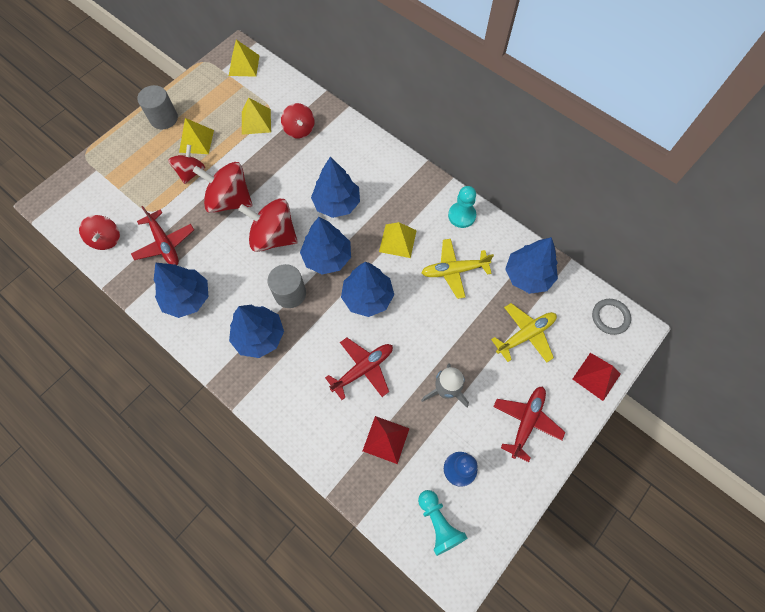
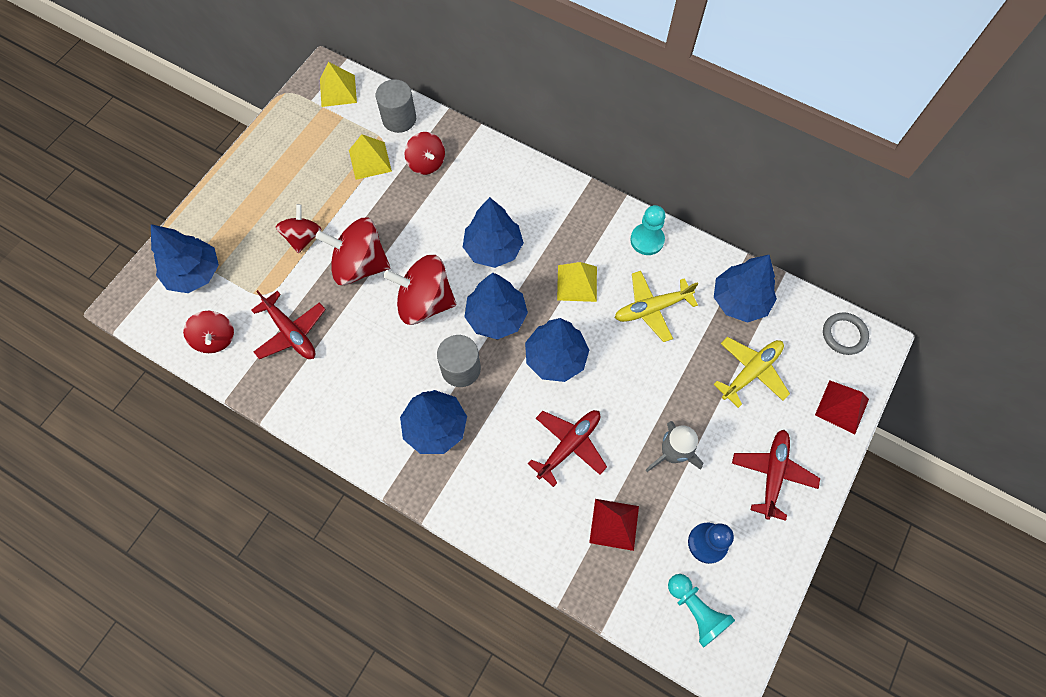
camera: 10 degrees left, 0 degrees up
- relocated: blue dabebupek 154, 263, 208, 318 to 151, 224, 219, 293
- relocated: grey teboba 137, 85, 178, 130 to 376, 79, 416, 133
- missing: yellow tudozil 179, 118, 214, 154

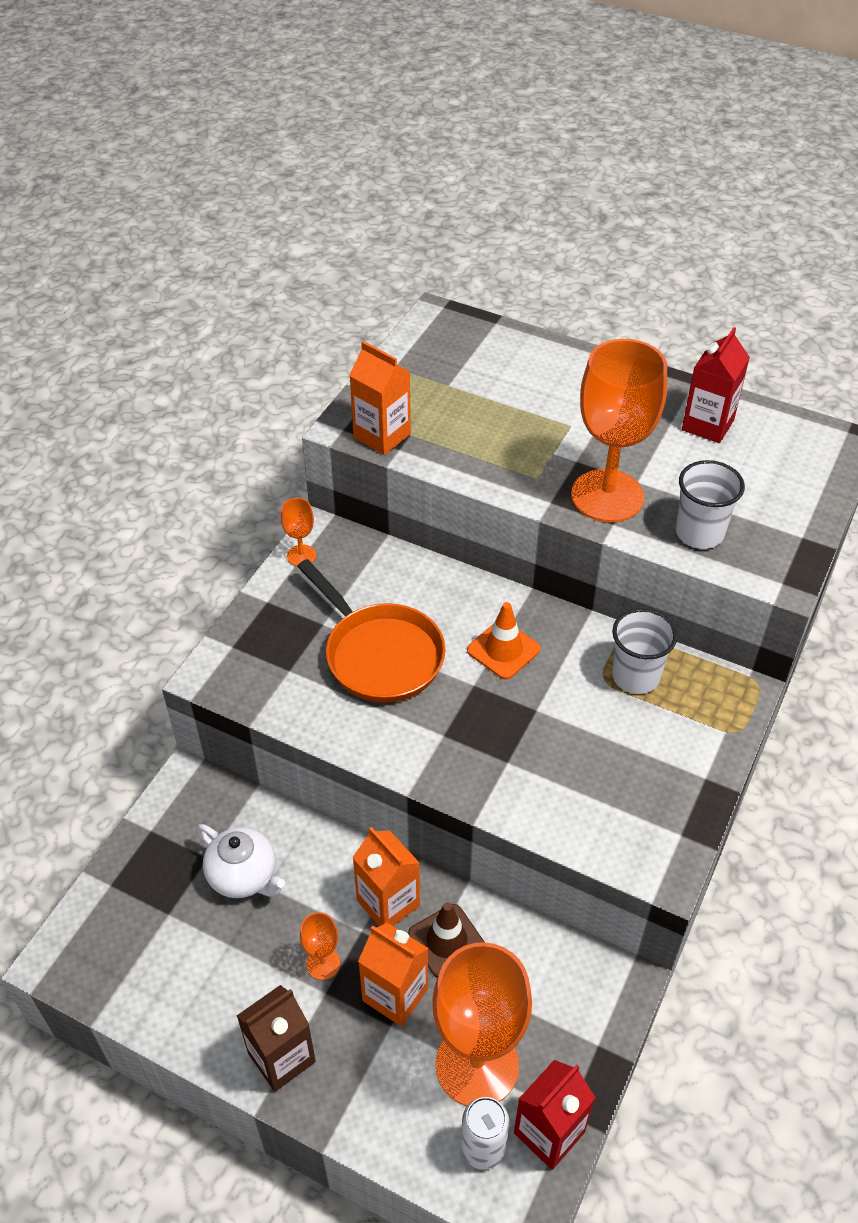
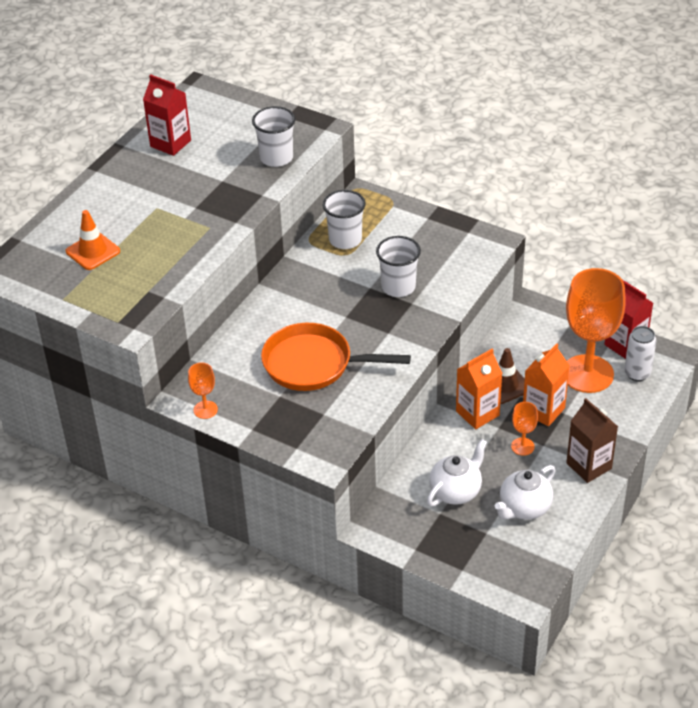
camera: 85 degrees left, 5 degrees down
- relocated: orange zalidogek 467, 602, 541, 680 to 66, 210, 120, 270
- spun: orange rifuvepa 297, 559, 446, 703 = 261, 323, 411, 391 135 degrees counterclockwise
- appeared: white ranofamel 376, 236, 421, 297
- appeared: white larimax 495, 465, 556, 520
- missing: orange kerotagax 349, 341, 411, 455
- missing: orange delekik 571, 339, 667, 522

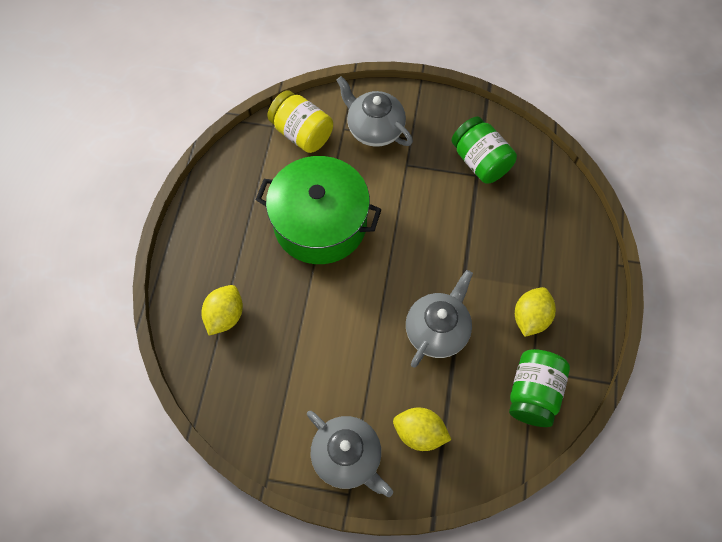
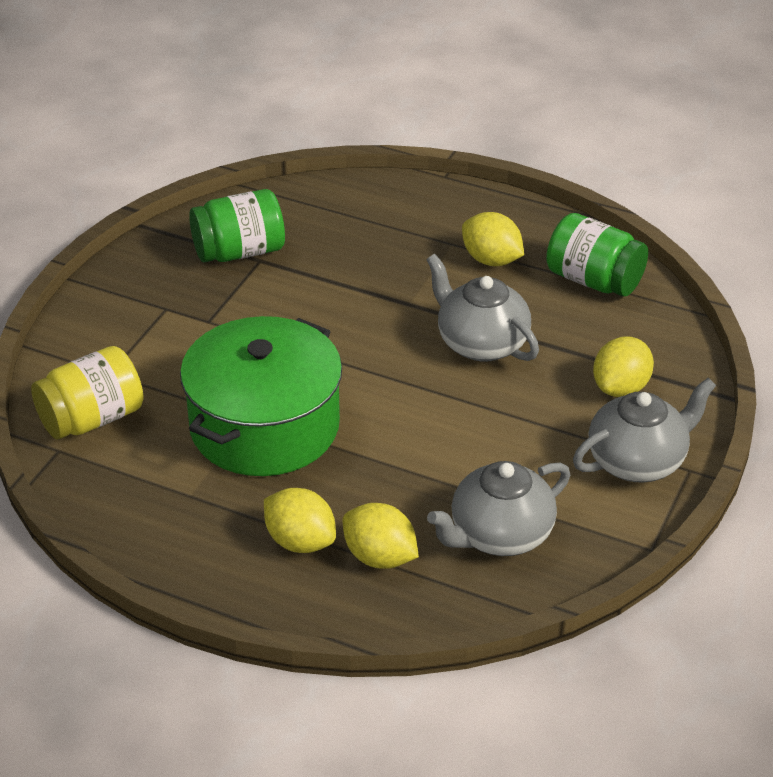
camera: 75 degrees left, 25 degrees down
- appeared: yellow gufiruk 264, 488, 336, 553
- relocated: grey larimax 336, 76, 413, 147 to 427, 461, 570, 556

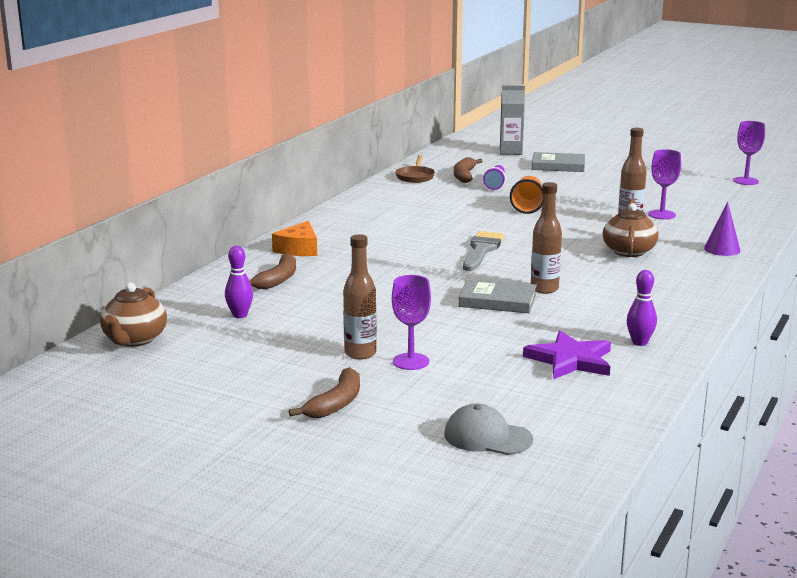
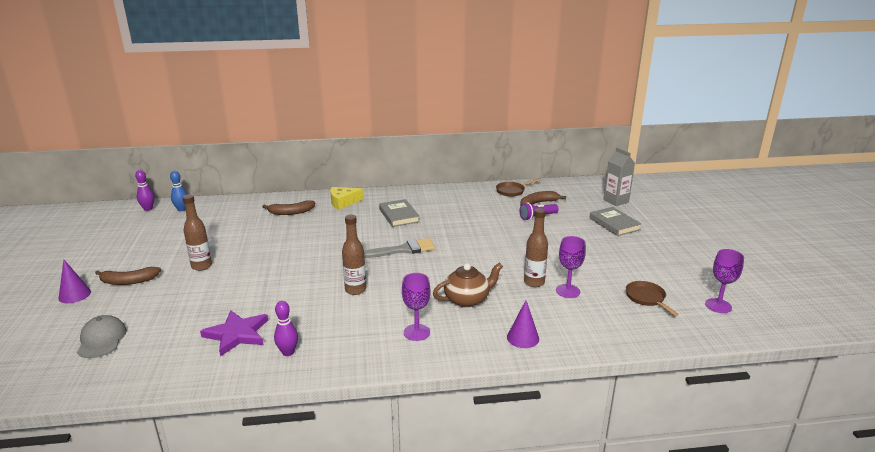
camera: 55 degrees right, 5 degrees up
- appeared: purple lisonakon 59, 260, 91, 303
- relocated: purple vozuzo 225, 246, 253, 318 to 135, 170, 154, 211
- exchanged: brown larimax 100, 283, 167, 347 to blue vozuzo 170, 171, 187, 211
- colour: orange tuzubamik 272, 221, 317, 256 to yellow tuzubamik 330, 187, 364, 210
- relocated: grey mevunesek 459, 278, 537, 313 to 379, 199, 420, 227
- relocated: purple delekik 392, 275, 431, 370 to 402, 273, 431, 341
- appeared: brown rifuvepa 626, 281, 679, 316
- missing: orange ranofamel 510, 176, 543, 214

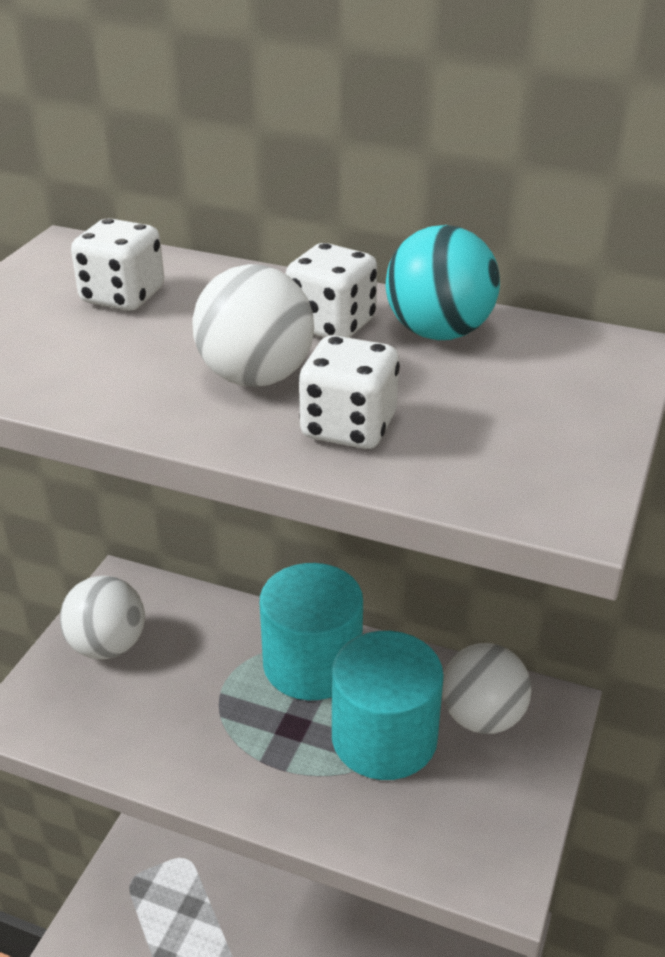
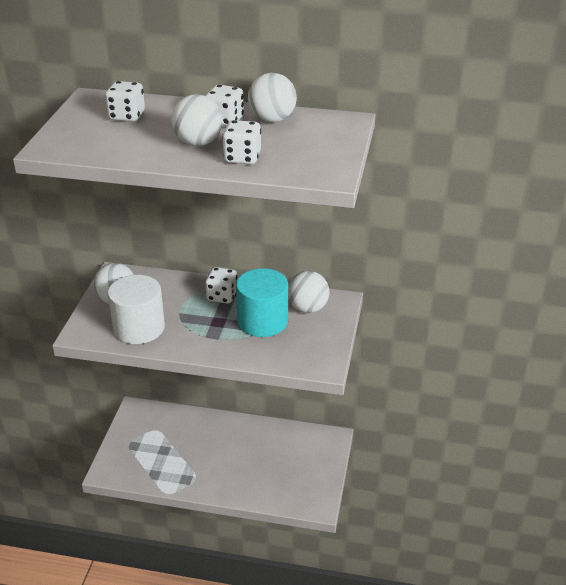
camera: 10 degrees left, 0 degrees up
- appeared: white teboba 108, 275, 165, 344
- exchanged: turquoise teboba 260, 563, 363, 700 to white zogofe 205, 267, 237, 304
- colour: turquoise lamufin 386, 225, 500, 340 to white lamufin 248, 73, 297, 123

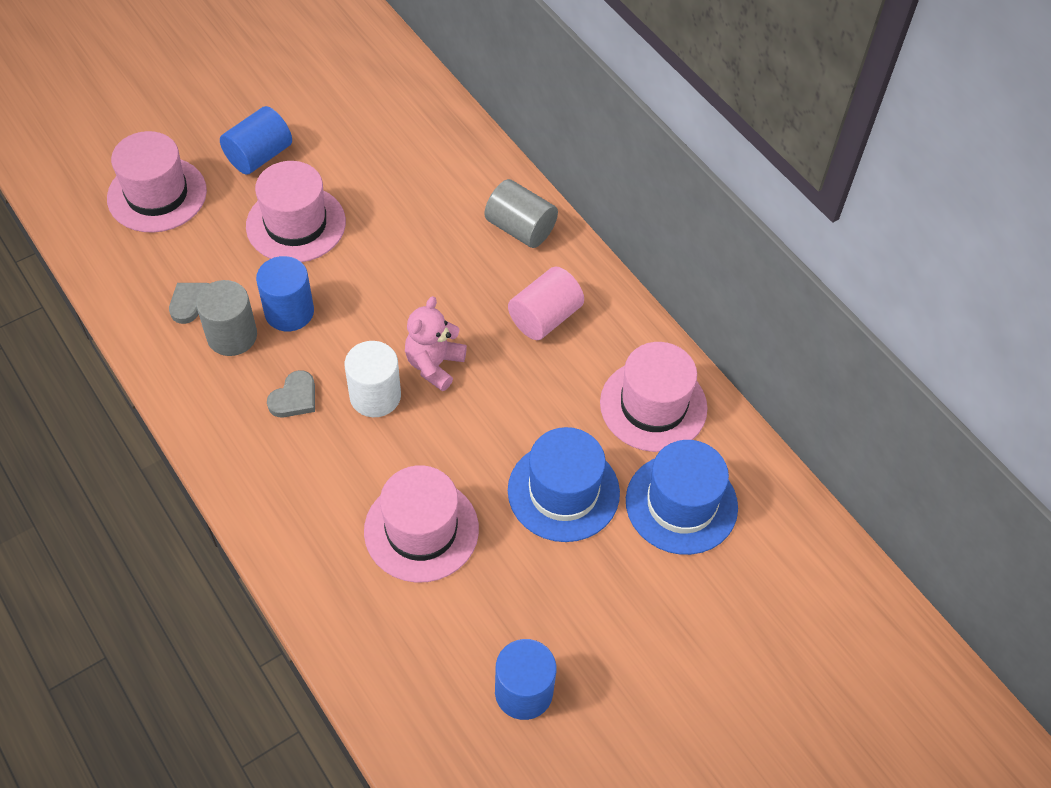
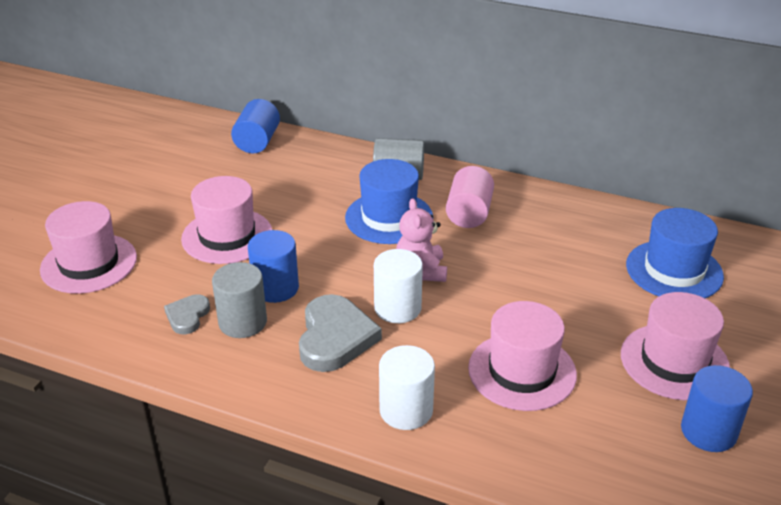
camera: 30 degrees left, 20 degrees down
- relocated: blue teboba 220, 106, 292, 175 to 231, 99, 280, 154
- size: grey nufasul 267, 370, 315, 418 = 299, 294, 382, 372 x1.82
- relocated: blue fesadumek 508, 427, 620, 542 to 345, 159, 433, 244
- appeared: white teboba 379, 345, 435, 430
- relocated: pink fesadumek 600, 342, 708, 452 to 621, 292, 730, 400

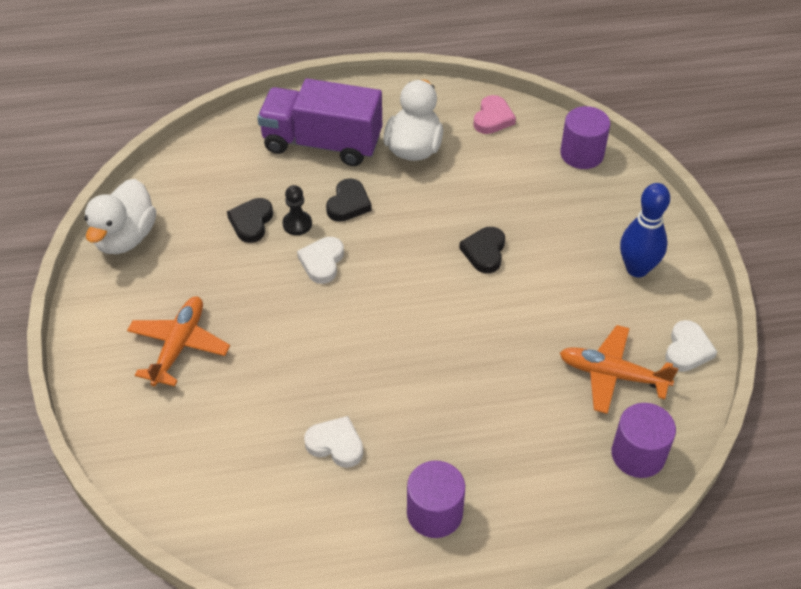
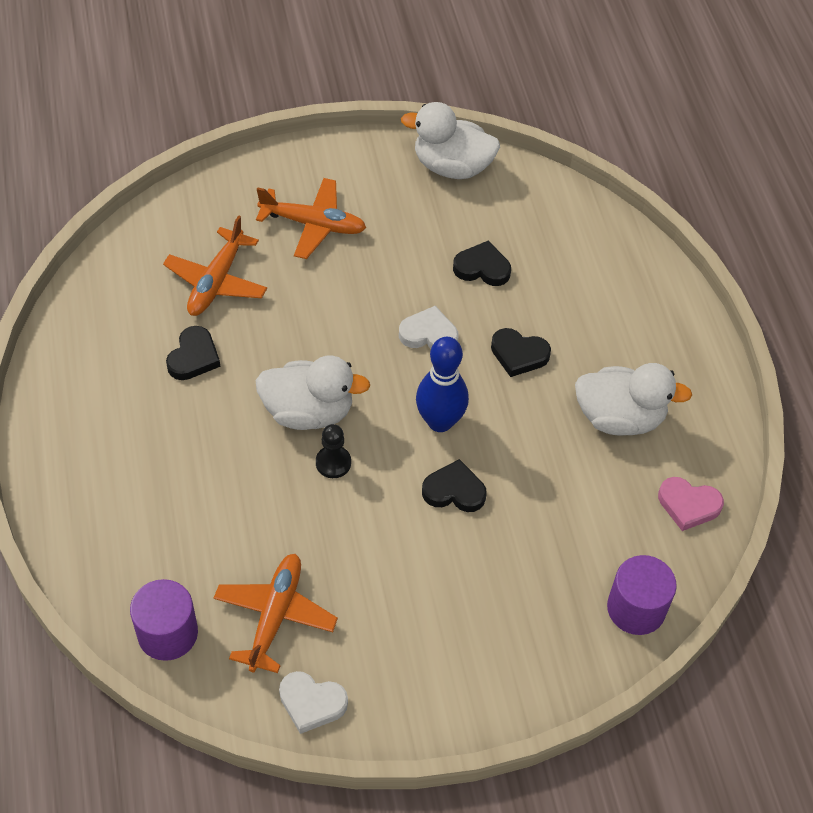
camera: 85 degrees right, 5 degrees up
- appeared: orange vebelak 163, 215, 267, 316
- colour: white nufasul 304, 416, 363, 468 to black nufasul 166, 326, 221, 380
- appeared: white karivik 255, 356, 370, 430
- relocated: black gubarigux 282, 185, 312, 235 to 316, 424, 351, 478
- relocated: blue vozuzo 620, 183, 670, 277 to 416, 337, 469, 432
- missing: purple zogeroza 257, 78, 382, 166
- missing: purple teboba 407, 460, 465, 538

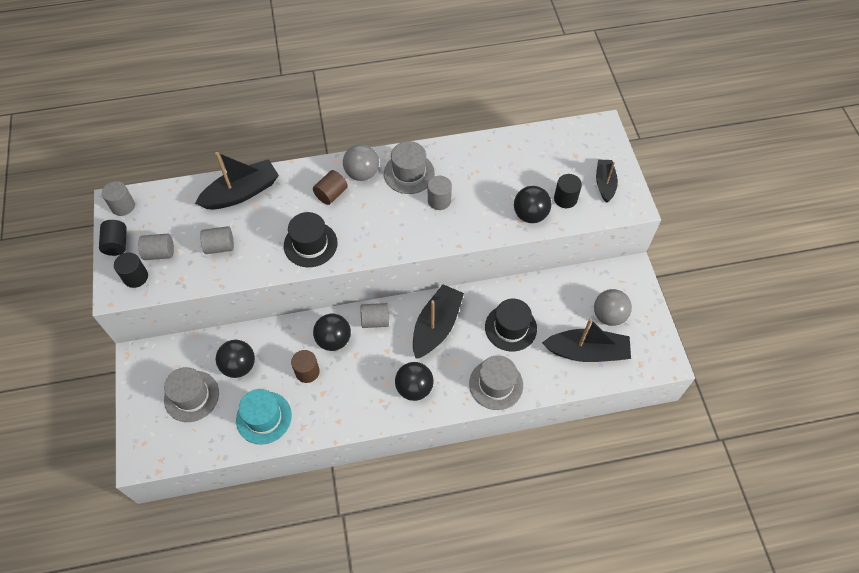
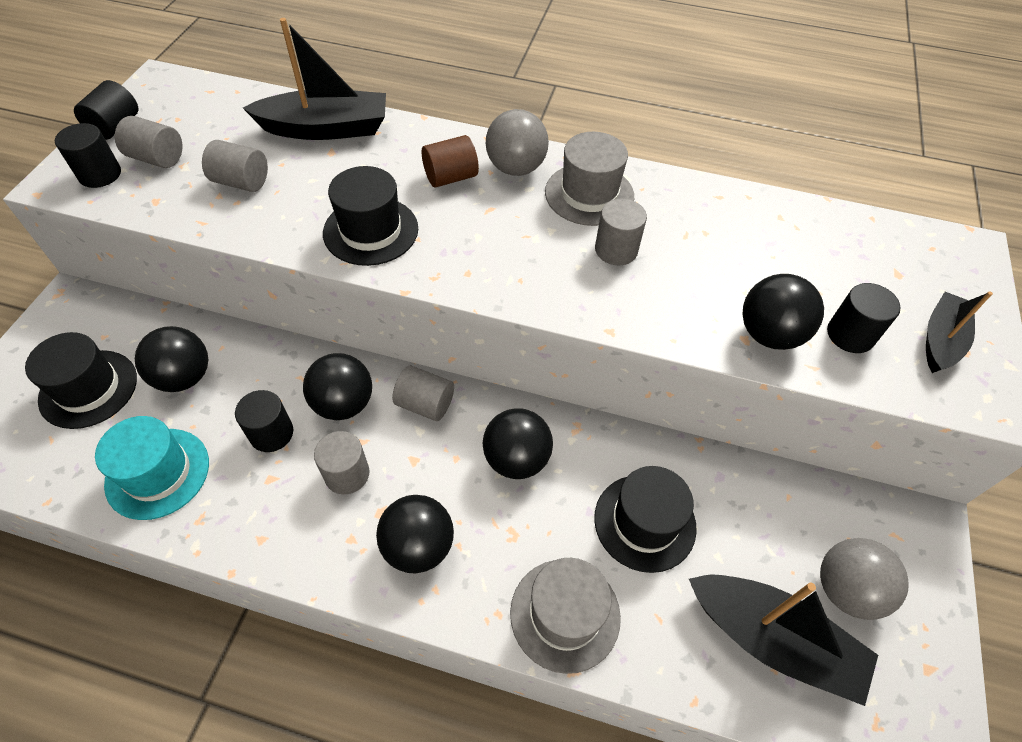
camera: 25 degrees right, 5 degrees down
- colour: grey fesadumek 164, 367, 219, 422 to black fesadumek 25, 332, 137, 429
- colour: brown teboba 291, 350, 320, 383 to black teboba 235, 390, 293, 452
- relocated: grey teboba 102, 181, 135, 216 to 314, 431, 369, 494
- exchanged: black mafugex 413, 284, 464, 359 to black lamufin 483, 408, 553, 479

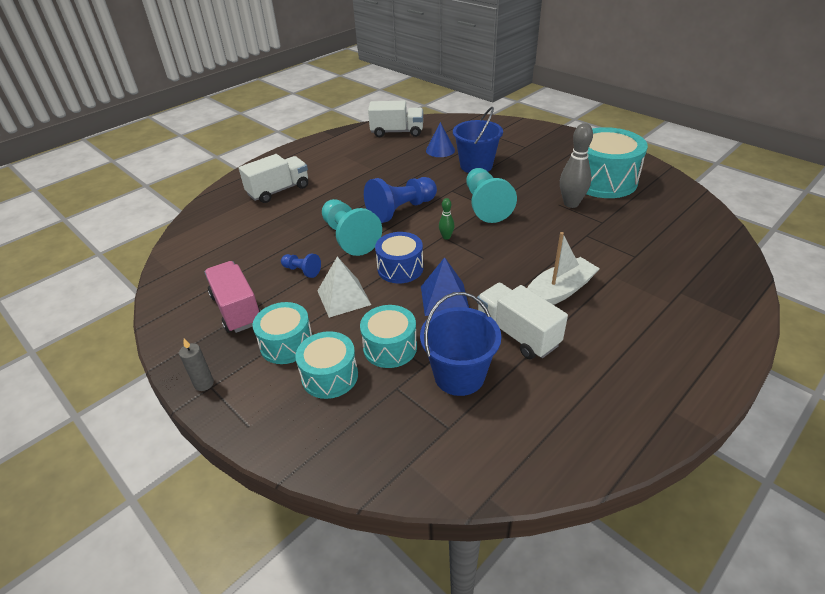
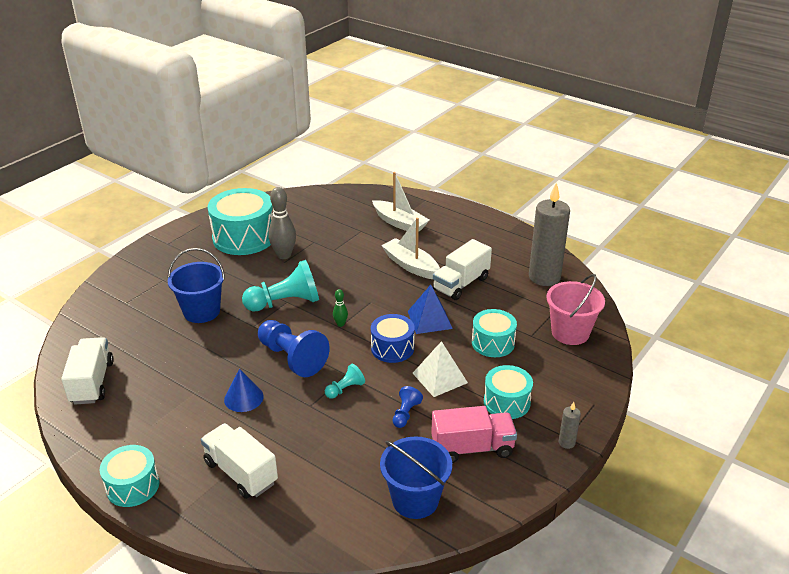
camera: 100 degrees left, 5 degrees down
- relocated: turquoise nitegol 295, 331, 358, 399 to 100, 445, 159, 507
- relocated: blue lisonakon 426, 122, 455, 157 to 224, 368, 264, 412
- size: turquoise gubarigux 322, 199, 382, 256 = 325, 364, 365, 399 x0.49
- appeared: white mafugex 372, 172, 429, 231
- relocated: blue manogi 420, 292, 502, 396 to 380, 437, 452, 519
- spun: pink zogeroza 204, 261, 261, 333 = 431, 406, 517, 463 150 degrees counterclockwise
- appeared: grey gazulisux 529, 182, 570, 286
- appeared: pink manogi 546, 274, 605, 345

